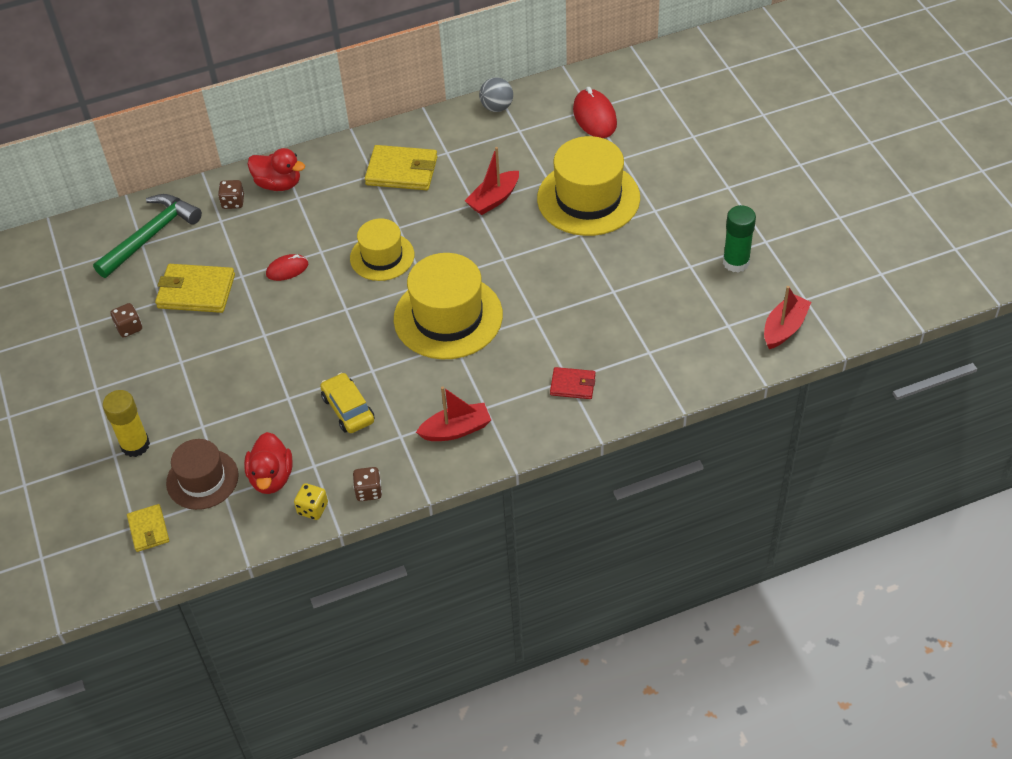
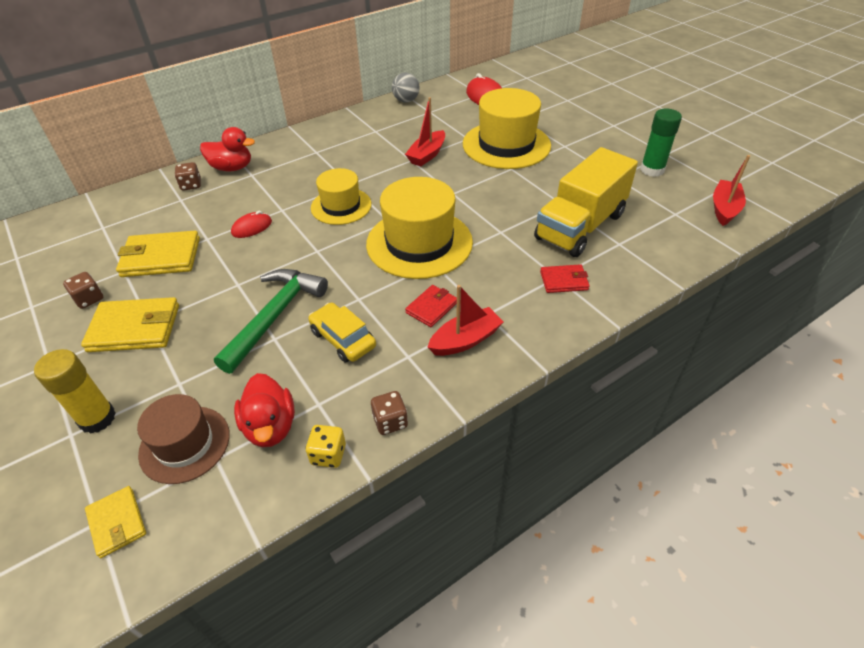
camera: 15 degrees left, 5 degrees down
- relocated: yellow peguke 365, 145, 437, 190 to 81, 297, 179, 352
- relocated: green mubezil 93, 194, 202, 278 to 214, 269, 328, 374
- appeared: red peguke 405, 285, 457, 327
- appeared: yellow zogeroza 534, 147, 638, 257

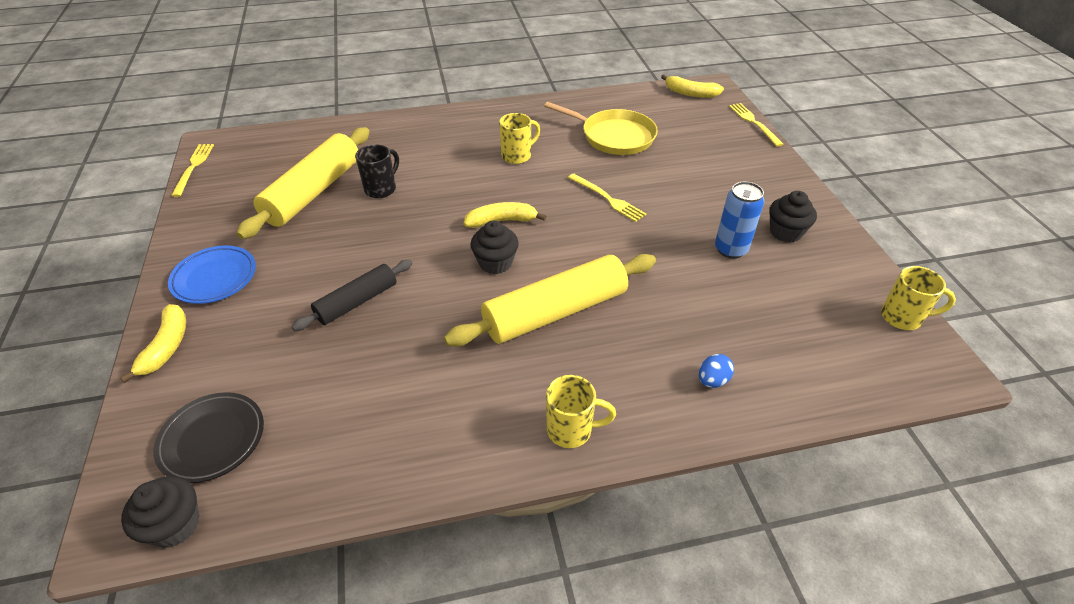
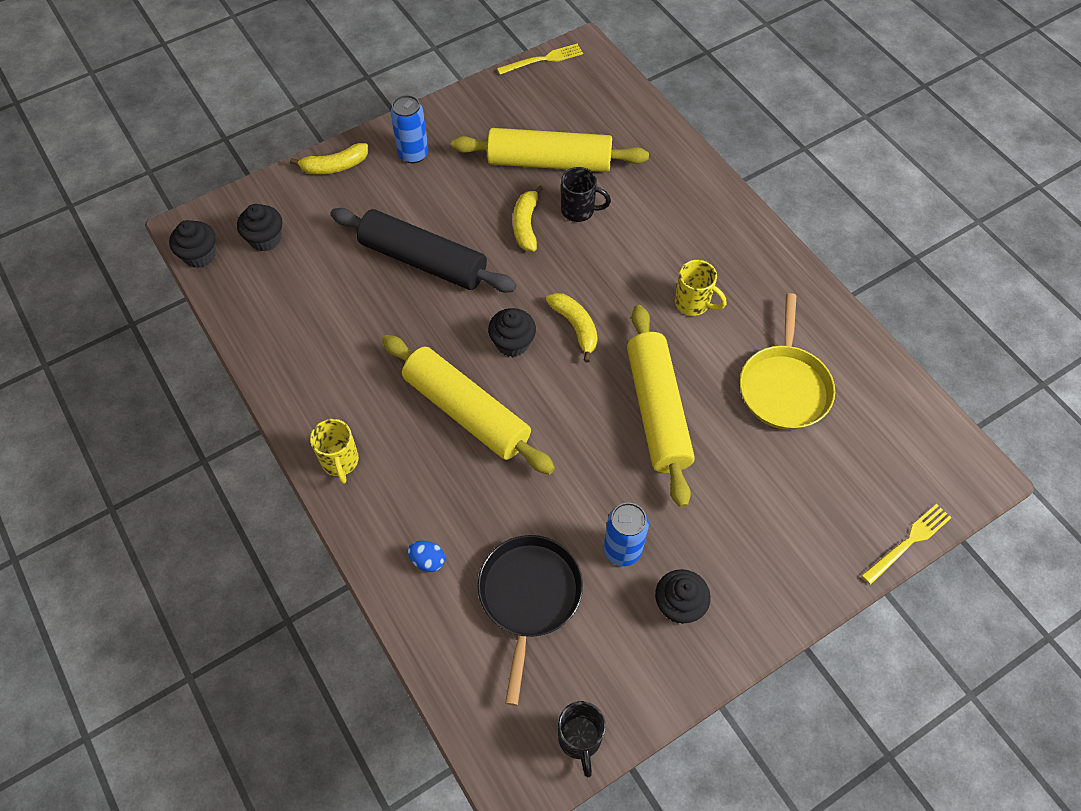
camera: 70 degrees right, 15 degrees up
- exchanged: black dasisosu 153, 392, 264, 483 to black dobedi 237, 204, 282, 252
- size: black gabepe 291, 260, 412, 331 = 331, 208, 517, 293 x1.70
- exchanged: blue dasisosu 168, 246, 256, 304 to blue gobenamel 390, 95, 429, 163
- appeared: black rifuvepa 478, 535, 583, 706
- relocated: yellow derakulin 661, 74, 724, 98 to 513, 185, 543, 252
- colour: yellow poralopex 881, 266, 956, 330 to black poralopex 558, 701, 606, 777
- exchanged: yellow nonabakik 568, 174, 646, 222 to yellow gabepe 627, 305, 695, 508

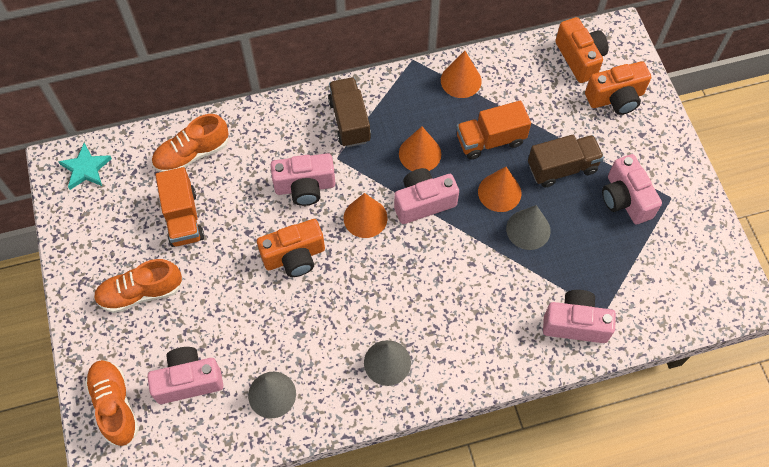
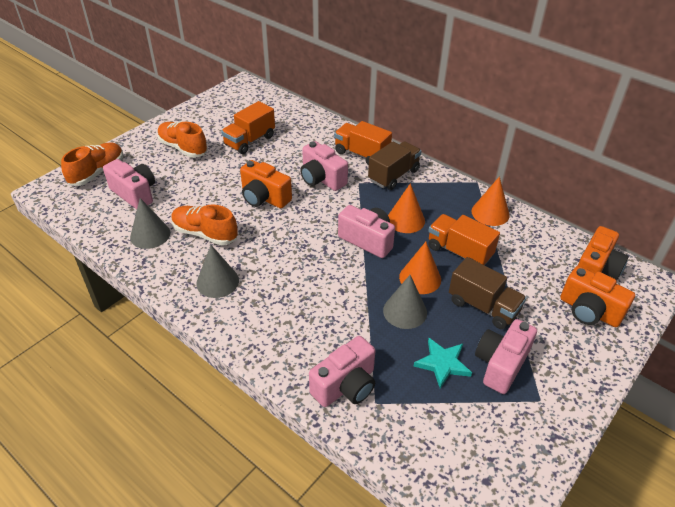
camera: 55 degrees right, 20 degrees down
- relocated: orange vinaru 152, 114, 229, 172 to 171, 204, 238, 245
- spun: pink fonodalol 543, 290, 616, 343 = 309, 336, 375, 407 75 degrees clockwise
- appeared: orange zogeroza 334, 121, 392, 165
- relocated: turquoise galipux 58, 143, 112, 190 to 414, 338, 472, 389
- missing: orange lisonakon 344, 193, 388, 238

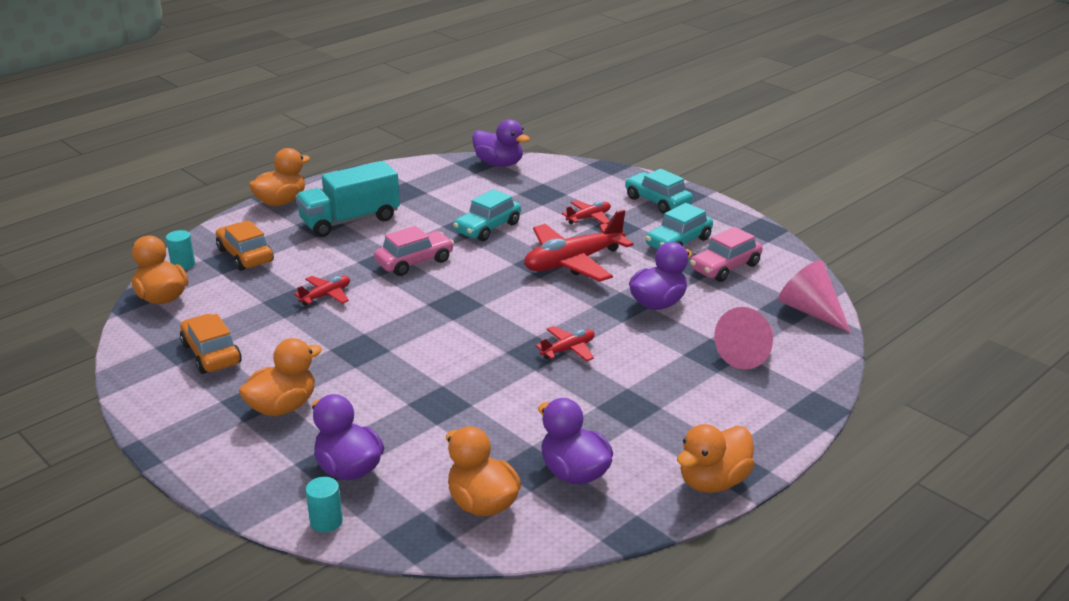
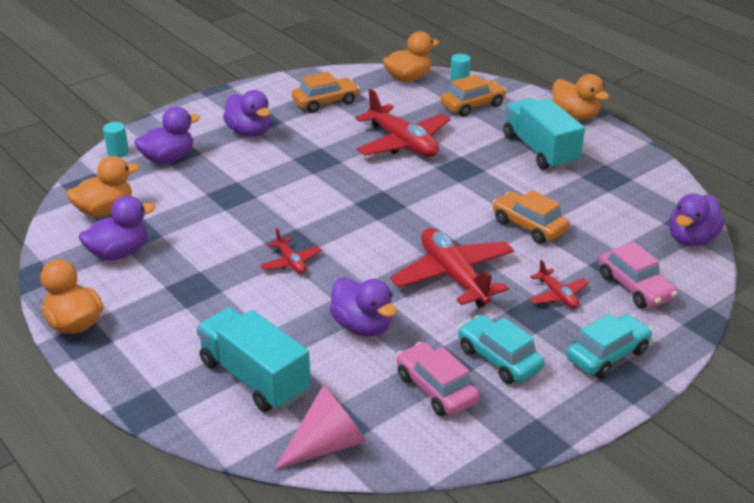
camera: 95 degrees right, 5 degrees up
- exchanged: pink lisonakon 714, 307, 774, 370 to turquoise zogeroza 196, 307, 311, 412
- colour: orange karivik 239, 338, 322, 416 to purple karivik 223, 90, 271, 137
- size: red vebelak 294, 276, 350, 306 = 355, 89, 451, 157 x2.02
- colour: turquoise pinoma 453, 189, 521, 241 to orange pinoma 492, 190, 569, 244
- relocated: pink pinoma 374, 226, 454, 276 to 599, 242, 678, 308

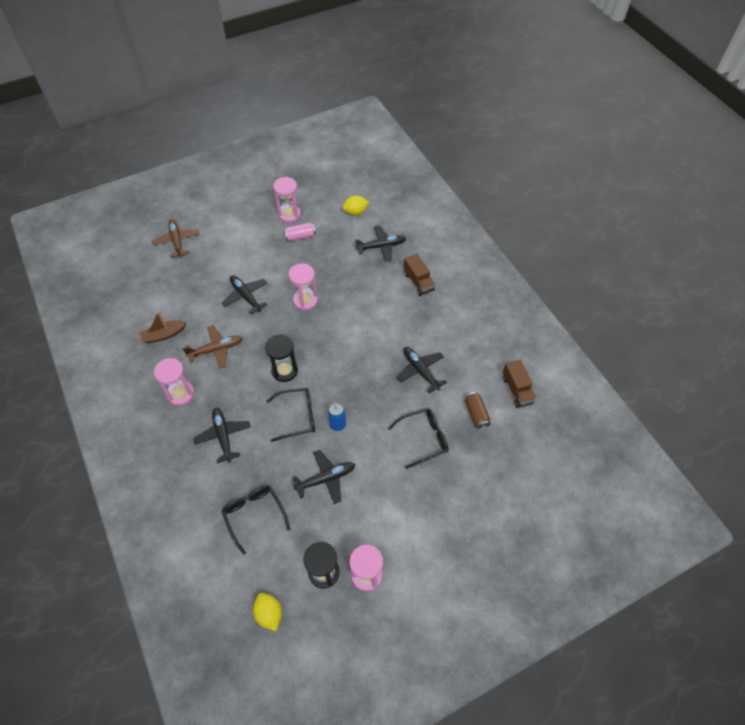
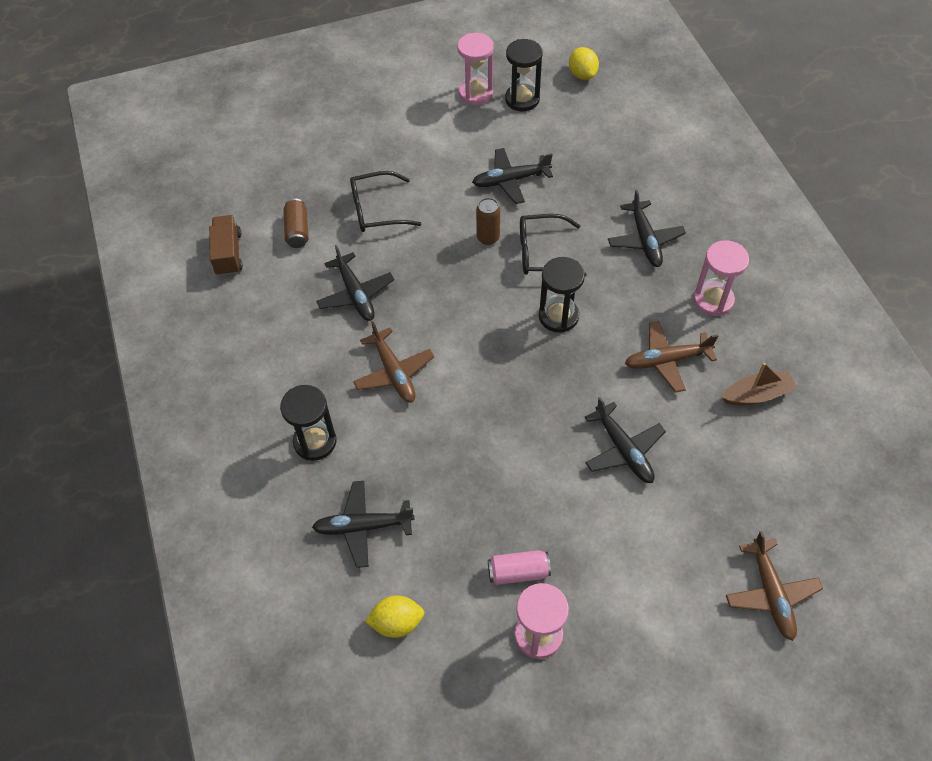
camera: 170 degrees left, 0 degrees up
- exchanged: brown zogeroza 404, 253, 435, 296 to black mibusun 280, 385, 336, 461
- appeared: brown vebelak 353, 321, 434, 403
- colour: blue gobenamel 328, 402, 346, 431 to brown gobenamel 476, 198, 500, 245
- missing: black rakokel 221, 485, 290, 555
- missing: pink mibusun 289, 263, 318, 311

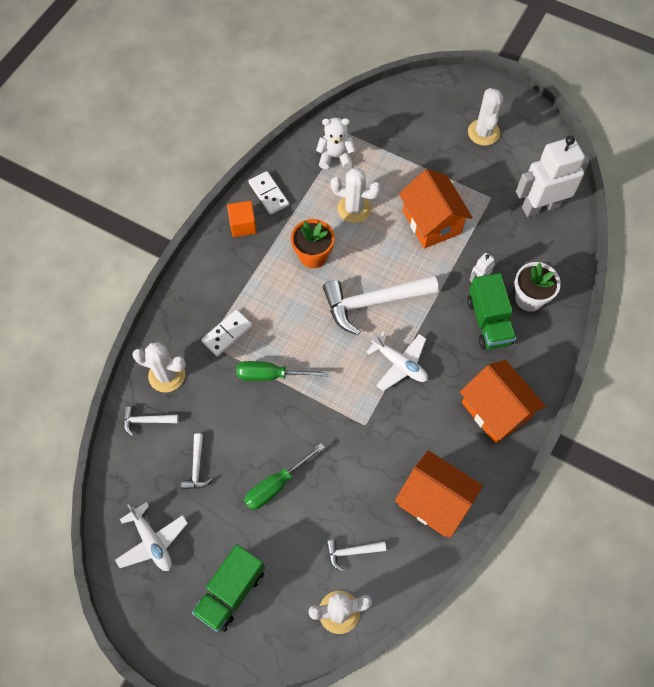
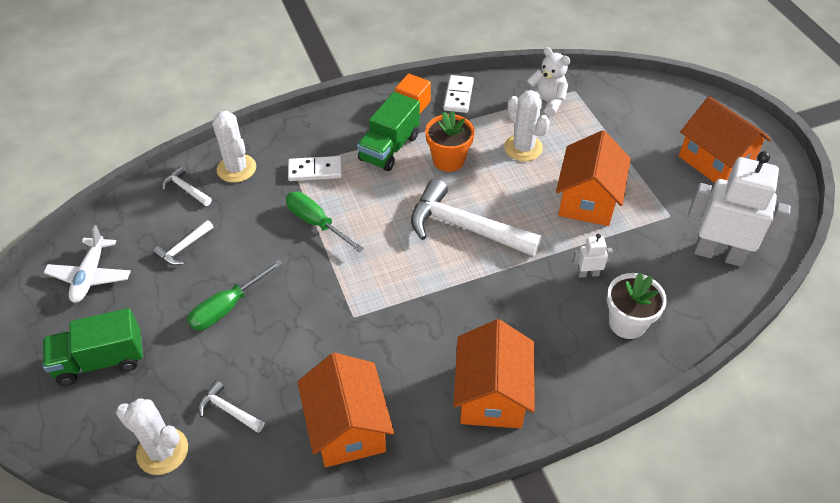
camera: 40 degrees right, 15 degrees down
- spun: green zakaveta 244, 443, 325, 510 = 187, 259, 283, 331 45 degrees counterclockwise
- relocated: green zogeroza 467, 273, 516, 350 to 357, 92, 420, 171
- exchanged: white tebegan 468, 88, 503, 146 to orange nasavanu 679, 96, 771, 183
- missing: white vebelak 366, 332, 428, 391

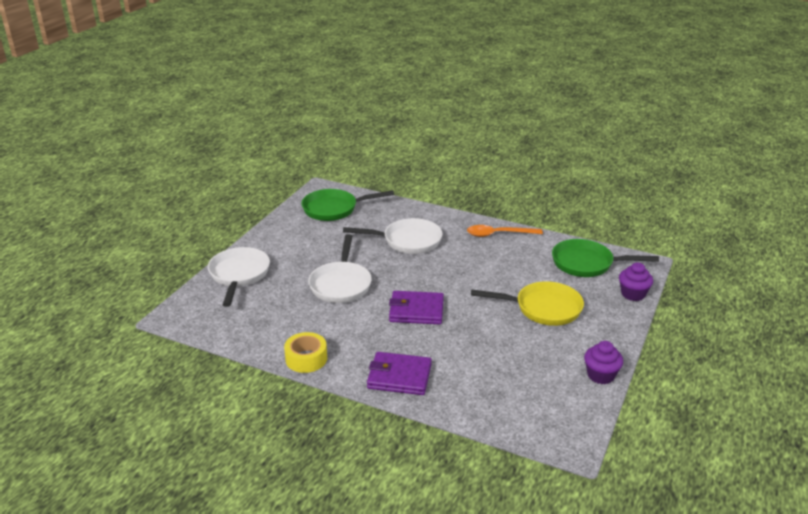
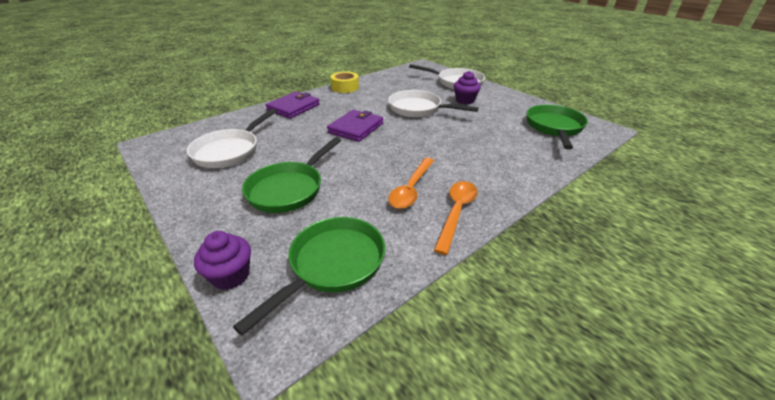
camera: 115 degrees right, 5 degrees up
- relocated: white rifuvepa 343, 218, 443, 254 to 187, 108, 277, 168
- colour: yellow rifuvepa 471, 281, 584, 326 to green rifuvepa 242, 137, 341, 213
- appeared: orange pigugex 388, 158, 434, 209
- relocated: purple dobedi 584, 341, 623, 384 to 454, 71, 481, 104

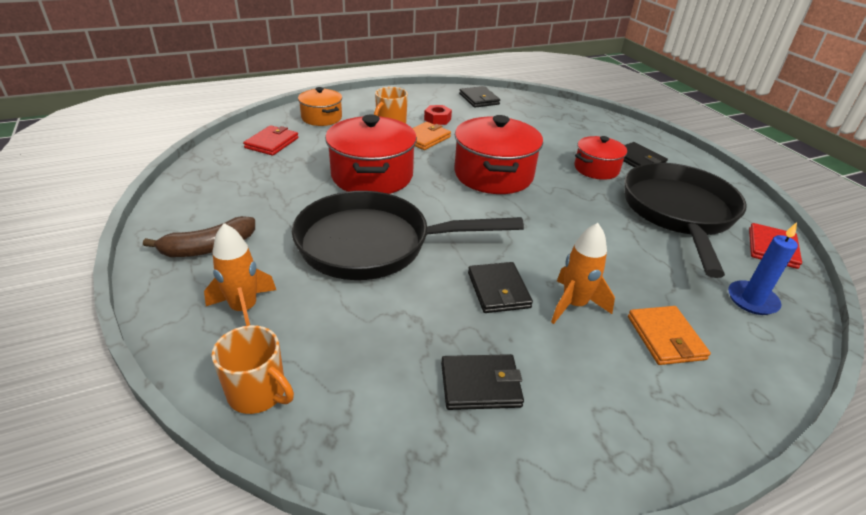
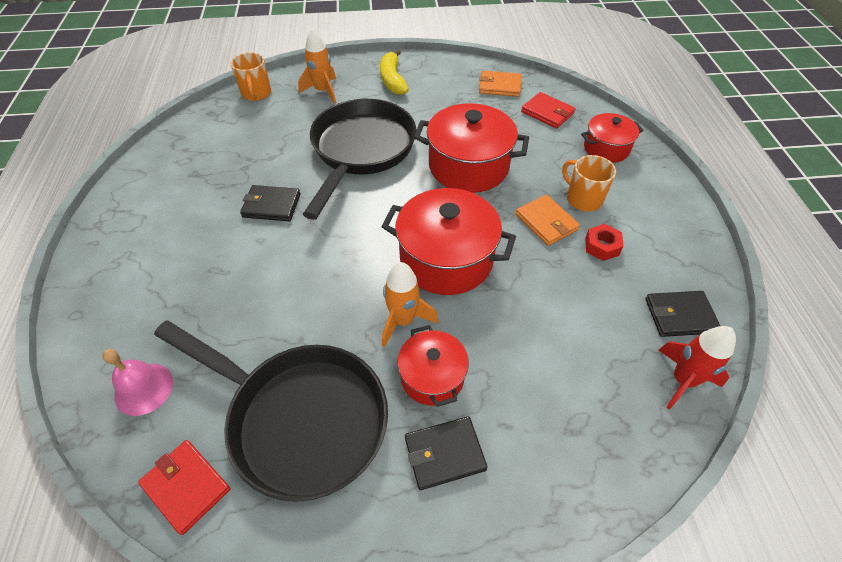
camera: 110 degrees right, 15 degrees up
- exchanged: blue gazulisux 728, 222, 798, 315 to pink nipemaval 102, 349, 173, 416
- spun: orange poralopex 212, 325, 294, 414 = 231, 52, 271, 101 60 degrees counterclockwise
- colour: brown derakulin 143, 216, 255, 257 to yellow derakulin 380, 49, 409, 95
- relocated: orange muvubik 551, 223, 615, 324 to 382, 262, 438, 347
- relocated: orange peguke 628, 306, 711, 365 to 479, 71, 521, 97
- colour: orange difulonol 298, 87, 342, 126 to red difulonol 581, 113, 644, 163
- appeared: red muvubik 659, 326, 736, 410
- missing: black peguke 441, 354, 524, 410

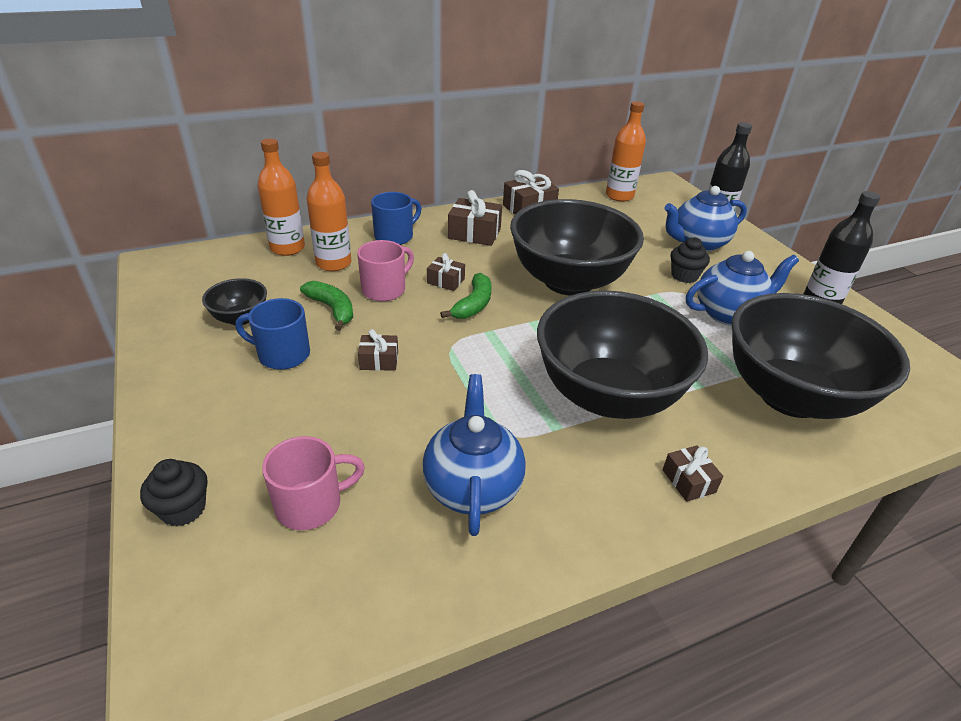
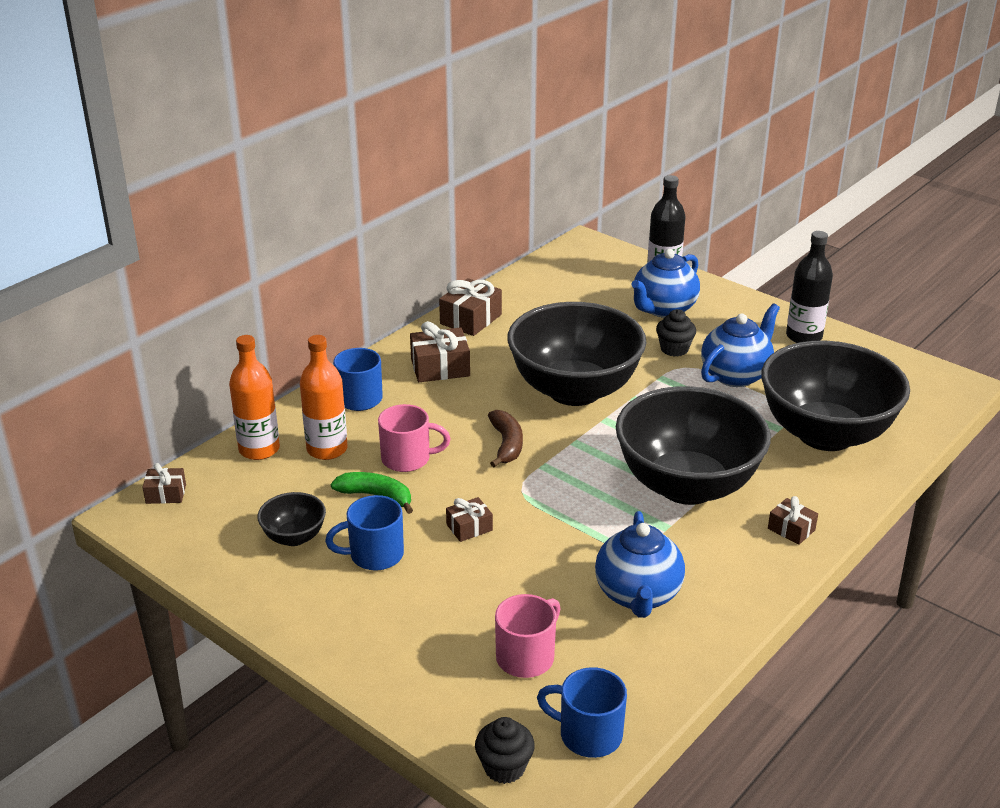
camera: 25 degrees left, 5 degrees down
- relocated: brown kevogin 427, 253, 465, 291 to 142, 463, 186, 504
- spun: pink poralopex 357, 240, 414, 301 = 378, 404, 451, 472 75 degrees clockwise
- relocated: black dobedi 140, 459, 208, 527 to 475, 717, 535, 784
- colour: green derakulin 440, 273, 492, 319 to brown derakulin 488, 410, 523, 467
- appeared: blue poralopex 537, 667, 627, 758
- spun: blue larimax 423, 374, 526, 536 = 595, 511, 685, 618 150 degrees counterclockwise
- missing: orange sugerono 606, 101, 646, 202

